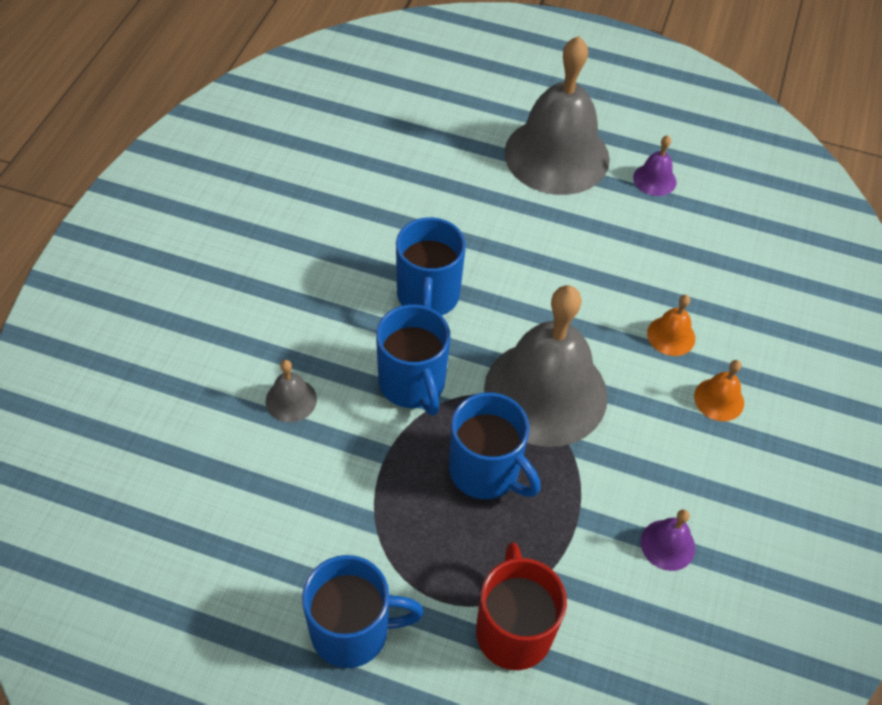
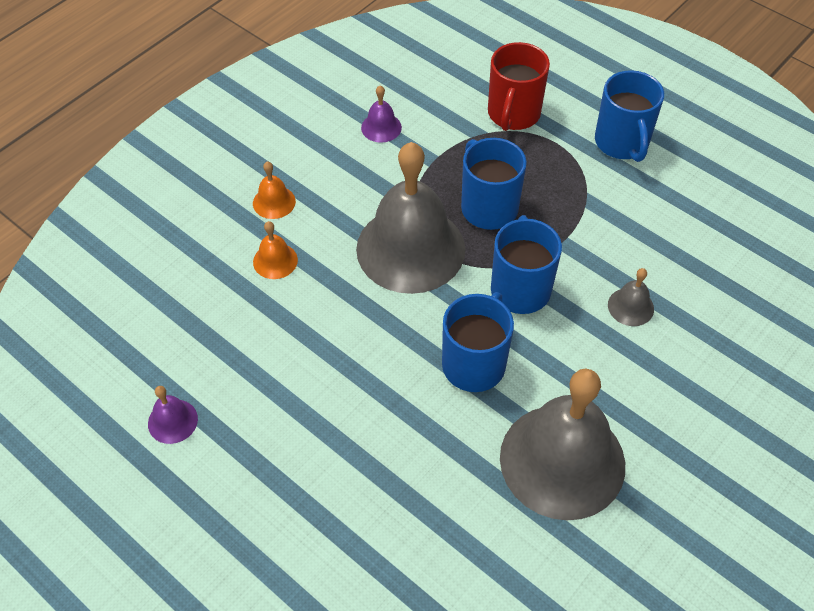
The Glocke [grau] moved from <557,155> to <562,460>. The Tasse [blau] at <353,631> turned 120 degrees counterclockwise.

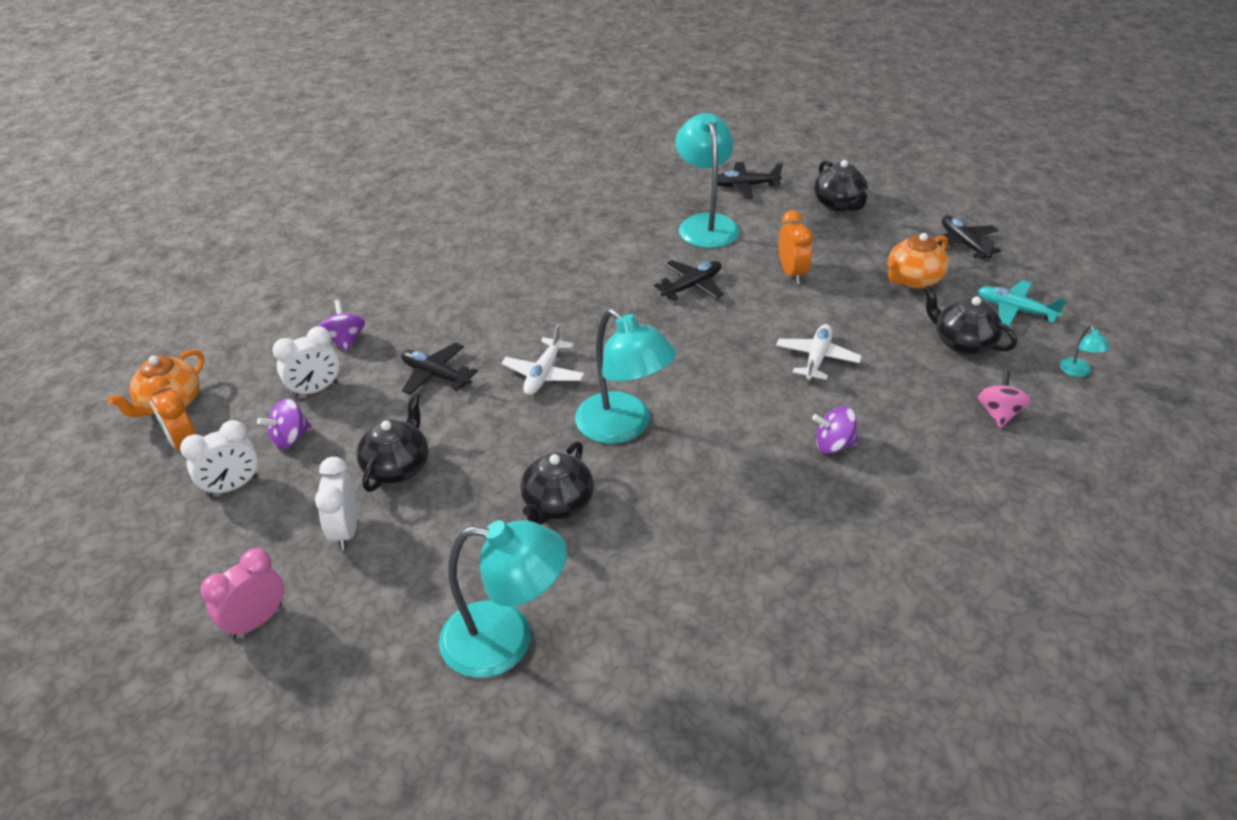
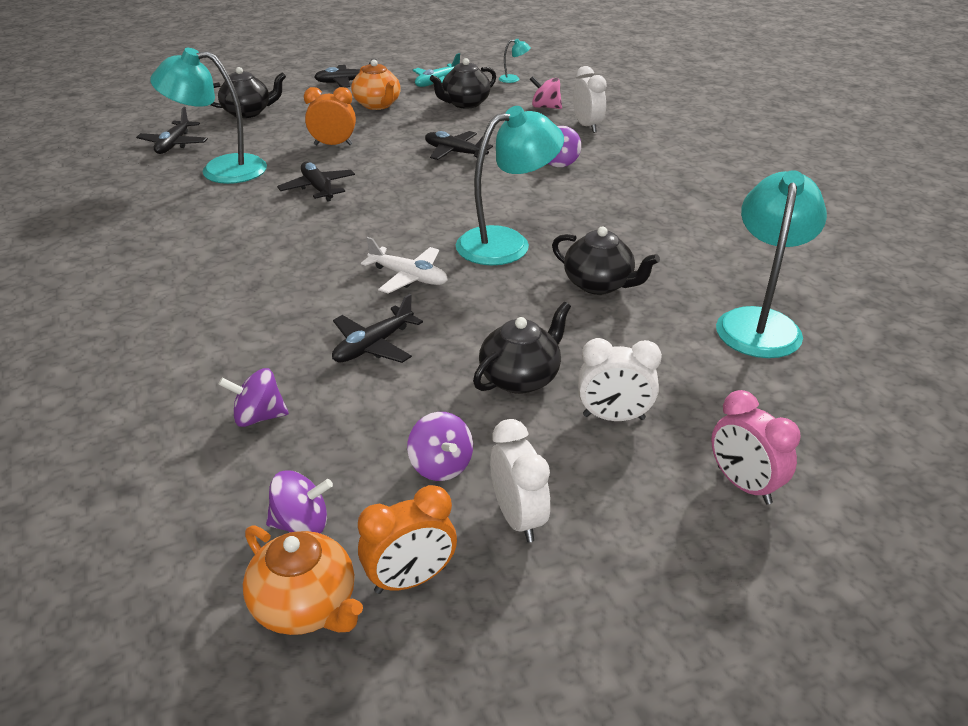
The Kreisel [lila] at <301,524> appeared. The Flugzeug [weiß] at <817,358> became the Flugzeug [schwarz] at <455,152>. The Teekanne [schwarz] at <397,467> turned 105 degrees clockwise. The Wecker [weiß] moved from <315,390> to <587,126>.

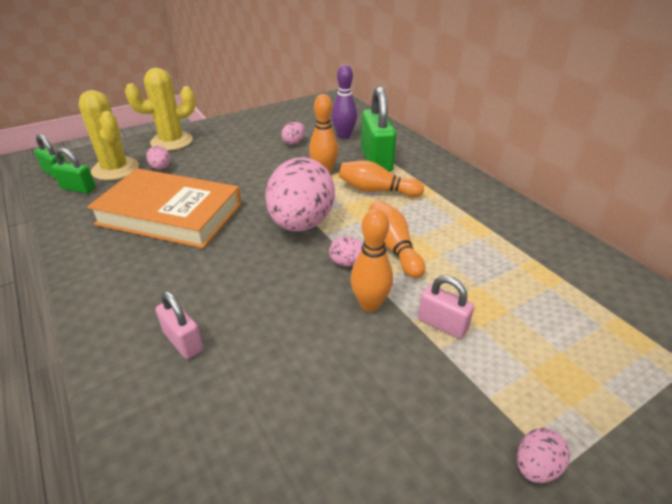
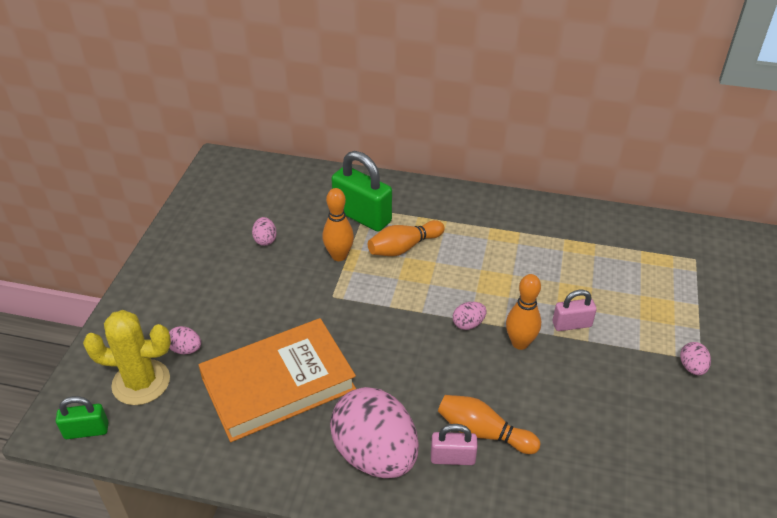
The Ei [rosa] moved from <301,223> to <375,454>. The Bowlingkegel [orange] moved from <393,247> to <483,432>. The Vorhängeschloss [grün] at <78,188> disappeared. The Kaktus [gelb] at <172,141> disappeared. The Bowlingkegel [lila] at <344,136> disappeared.

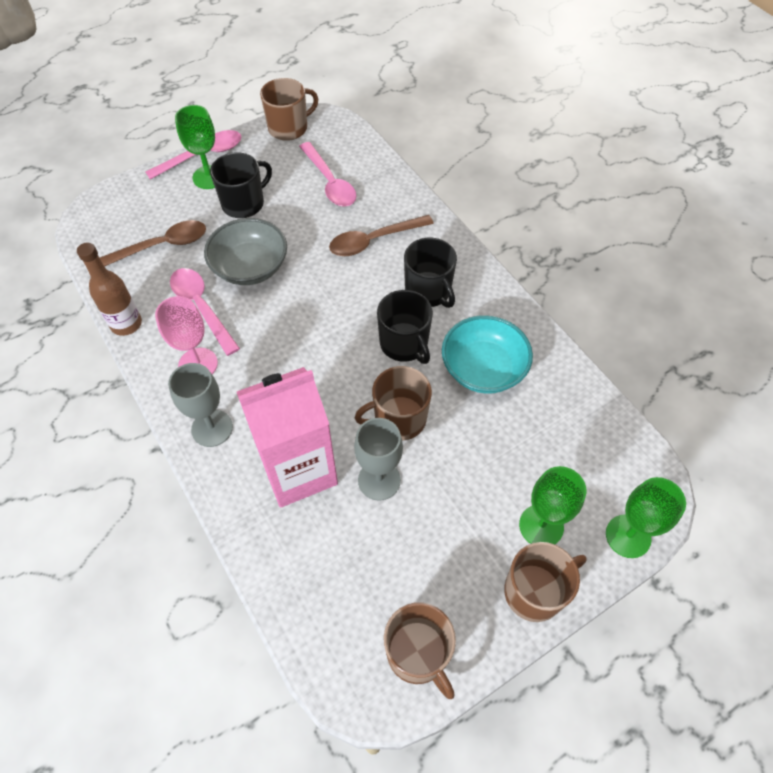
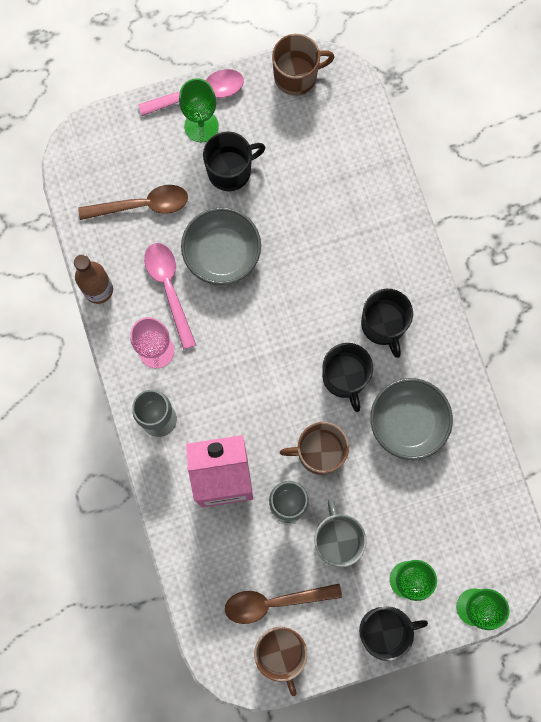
The Löffel [braun] moved from <373,241> to <273,602>. The Tasse [grau] at <337,540> appeared. The Tasse [braun] at <534,591> became the Tasse [schwarz] at <384,630>. The Schüssel [türkis] at <483,369> became the Schüssel [grau] at <408,422>. The Löffel [rosa] at <330,183> disappeared.

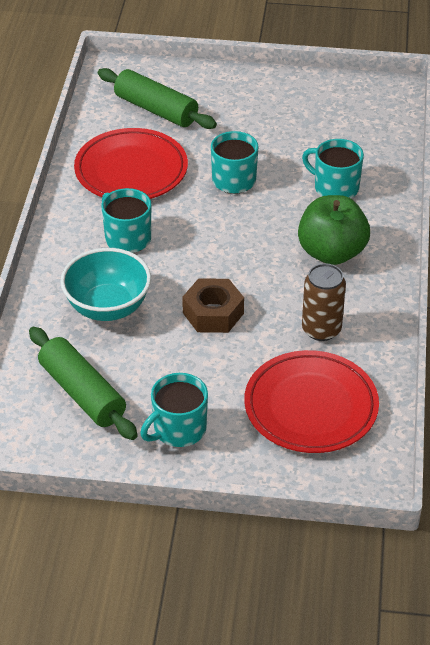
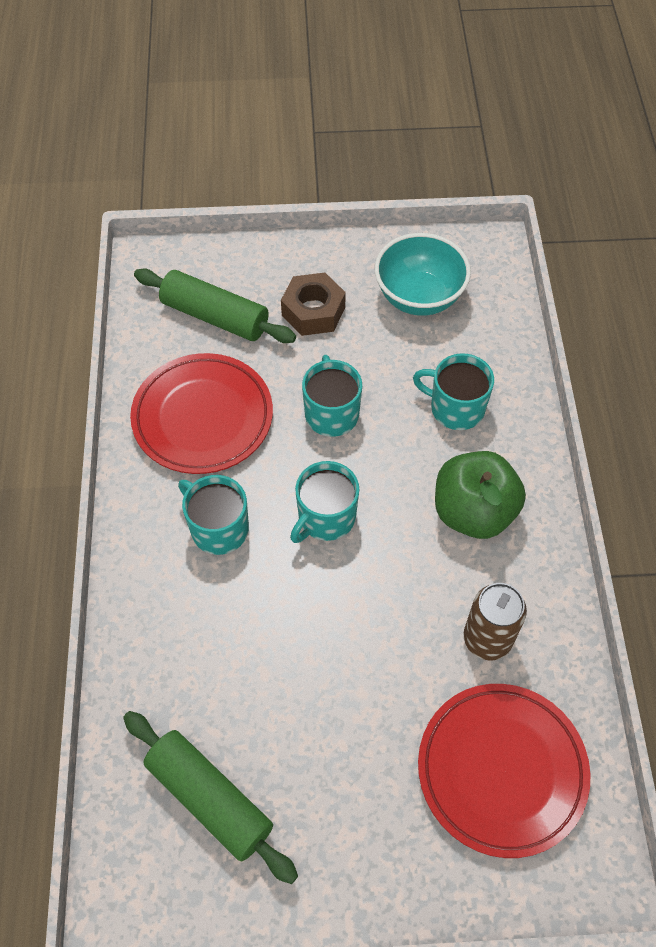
The Sechskantmutter [braun] moved from <213,313> to <313,311>. The Tasse [türkis] moved from <178,429> to <325,517>. The Schüssel [türkis] moved from <108,307> to <419,297>.

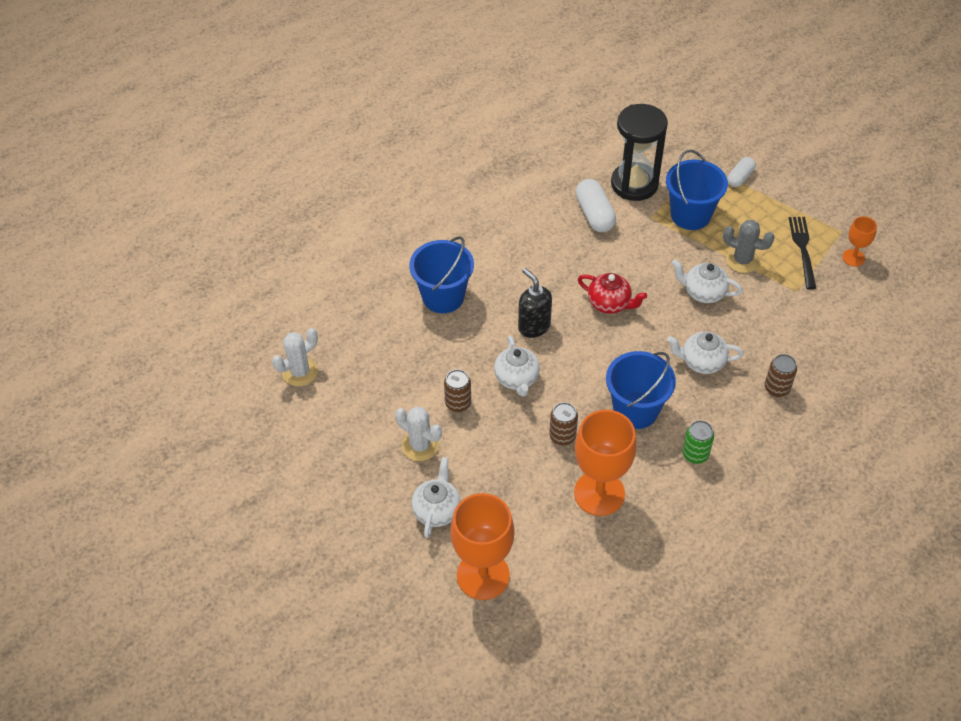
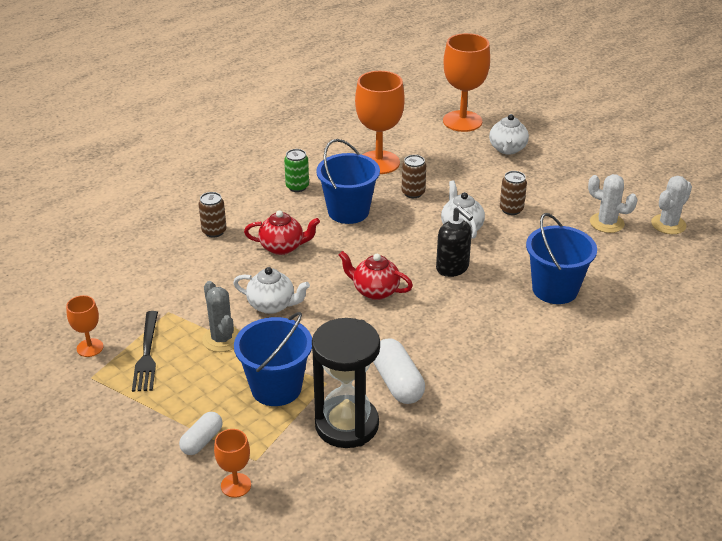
The Kaktus [grau] at <742,260> turned 45 degrees clockwise. The Kelch [orange] at <236,485> appeared. The Teekanne [weiß] at <702,362> became the Teekanne [rot] at <282,247>. The Kaktus [weiß] moved from <420,445> to <606,223>.

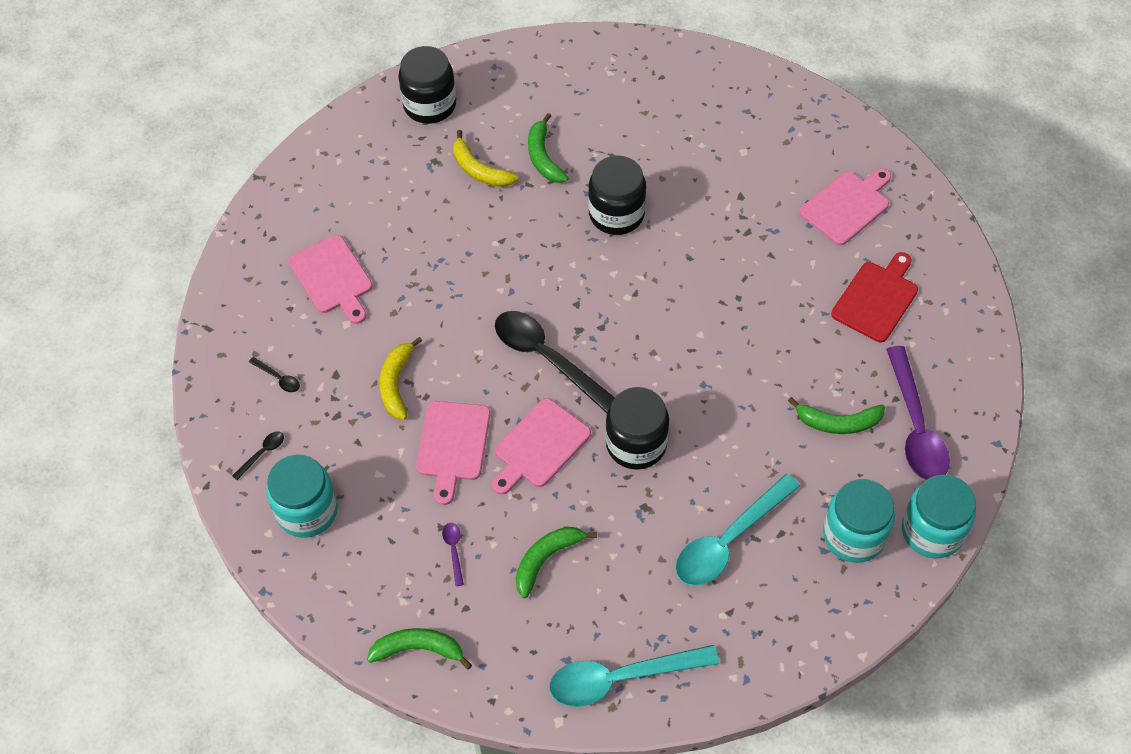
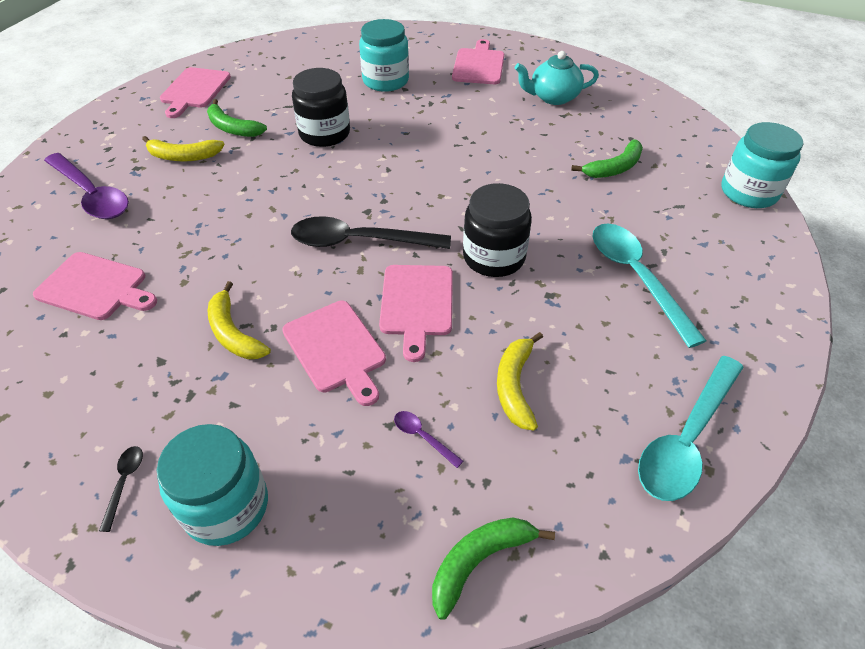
The Löffel [lila] moved from <915,426> to <91,195>. The Schneidebrett [rosa] at <194,90> appeared. The Einmachglas [türkis] moved from <854,535> to <385,81>. The Banane [grün] at <546,559> became the Banane [gelb] at <515,386>. The Schneidebrett [rot] at <876,299> was replaced by the Teekanne [türkis] at <553,97>. The Löffel [türkis] at <729,540> turned 150 degrees clockwise. The Löffel [schwarz] at <278,378> disappeared. The Einmachglas [schwarz] at <430,105> disappeared.

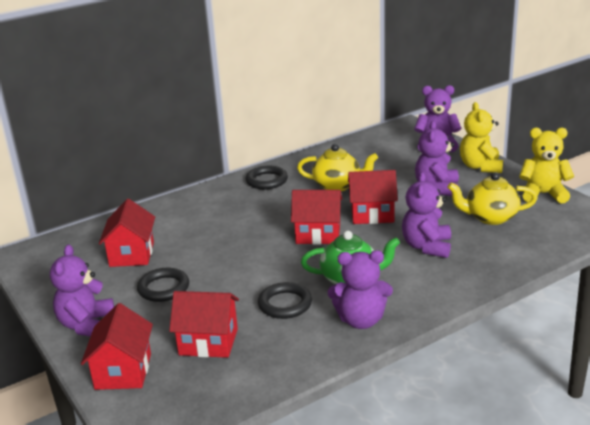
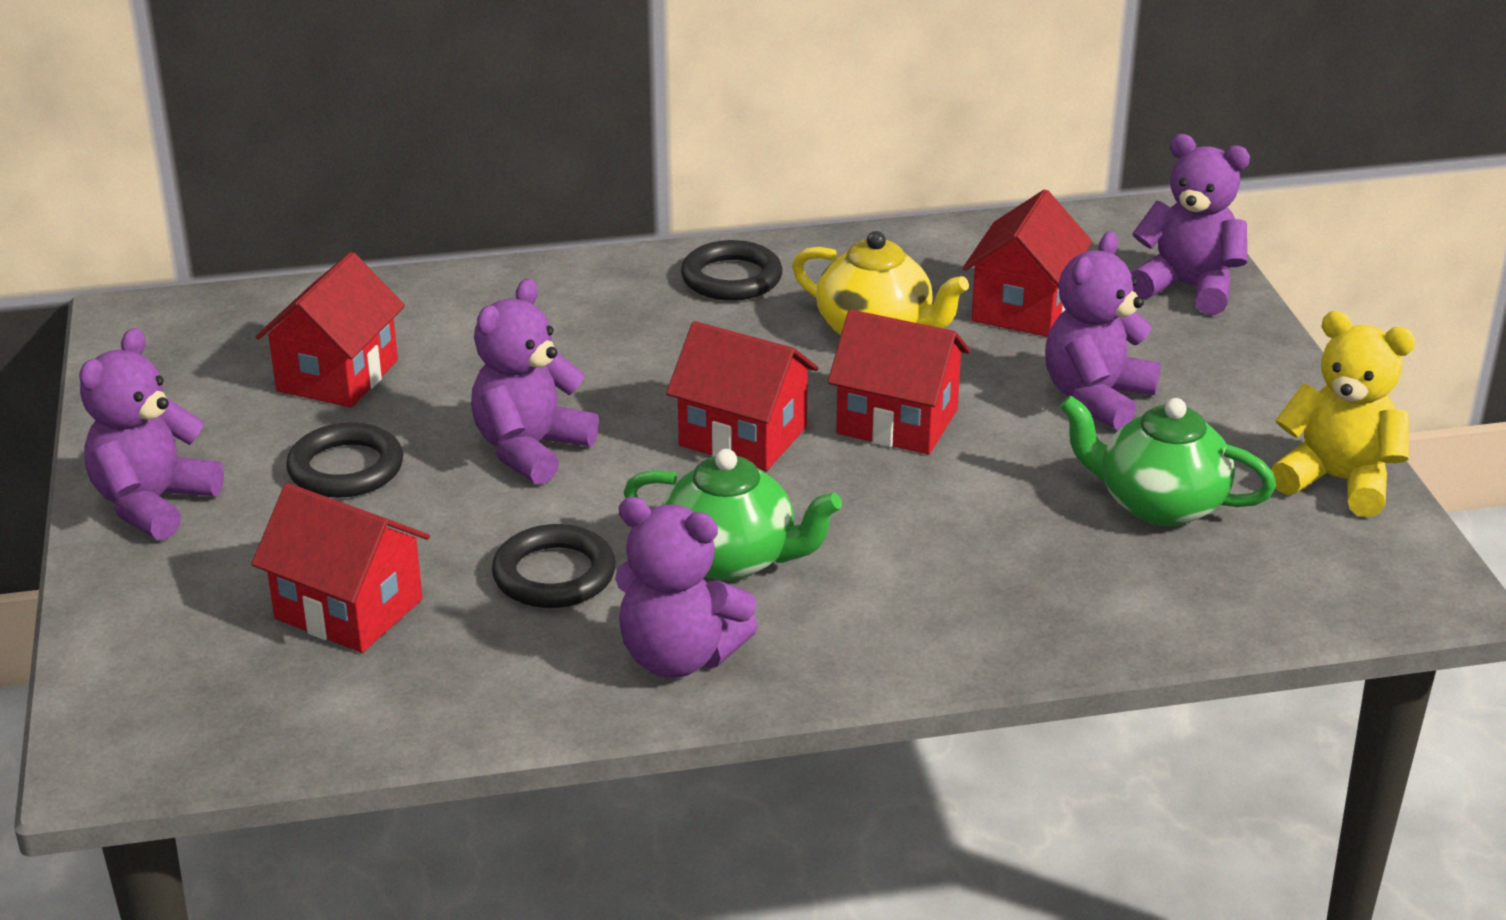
The Teddybär [lila] moved from <427,247> to <531,450>. The Haus [rot] moved from <123,371> to <1023,308>. The Teekanne [gelb] at <490,217> became the Teekanne [grün] at <1159,504>. The Teddybär [gelb] at <480,167> disappeared.

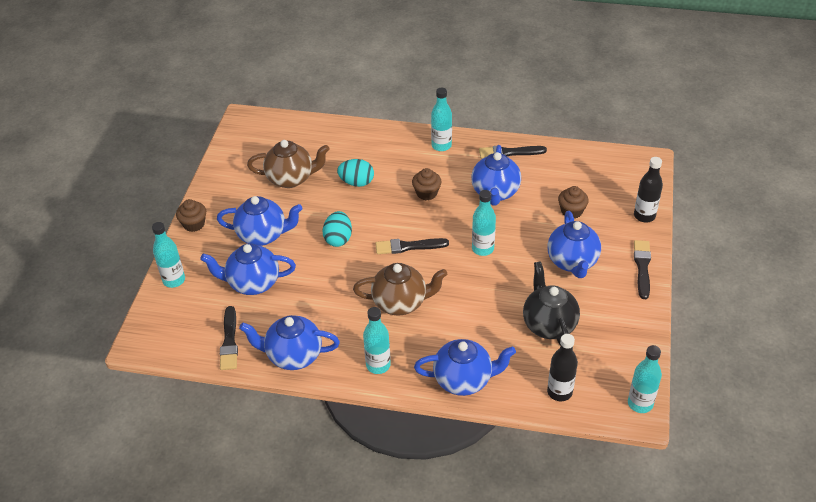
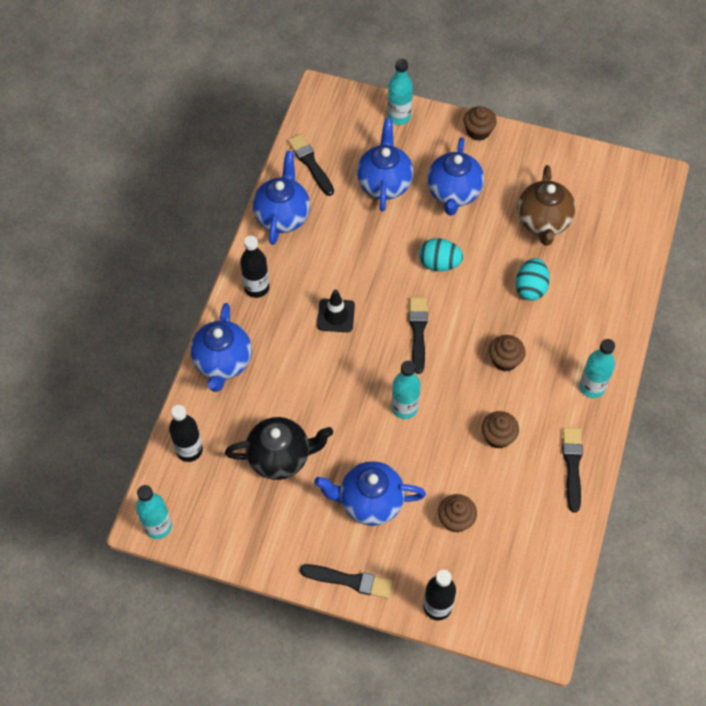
The Flasche [türkis] at <378,365> became the Flasche [schwarz] at <256,288>. The Pinsel [schwarz] at <229,341> turned 60 degrees clockwise. The Teekanne [braun] at <400,303> was replaced by the Leitkegel [schwarz] at <336,315>. The Teekanne [blau] at <495,193> was replaced by the Muffin [braun] at <498,436>.

